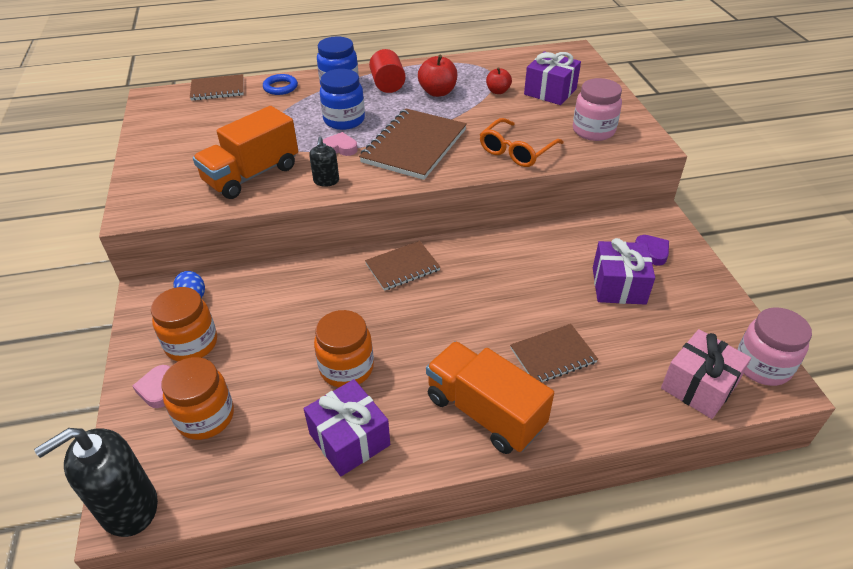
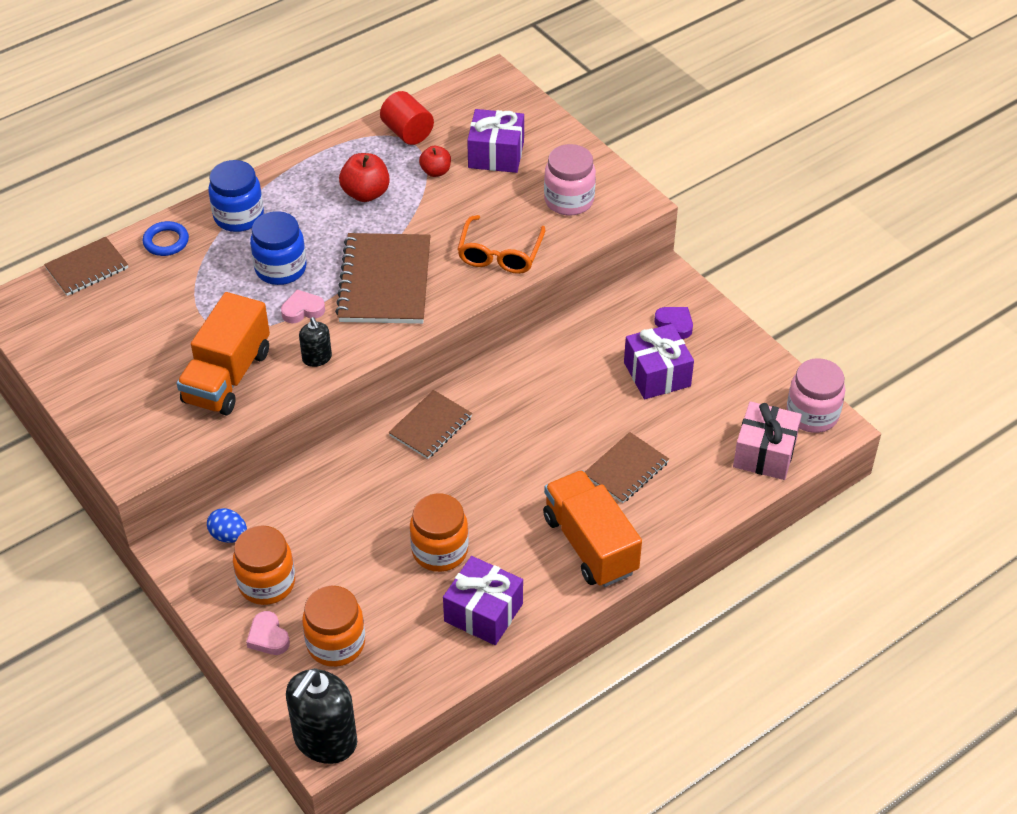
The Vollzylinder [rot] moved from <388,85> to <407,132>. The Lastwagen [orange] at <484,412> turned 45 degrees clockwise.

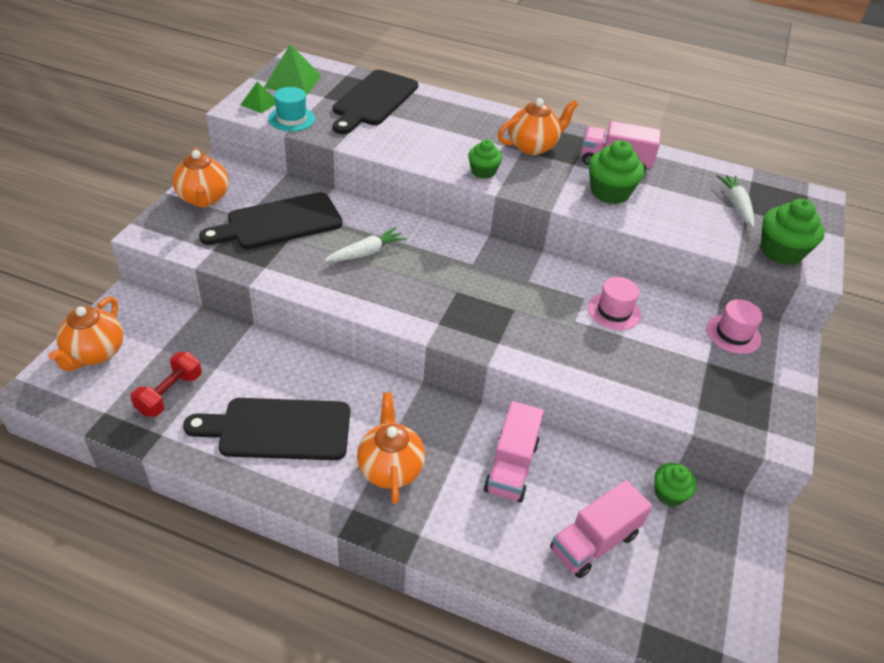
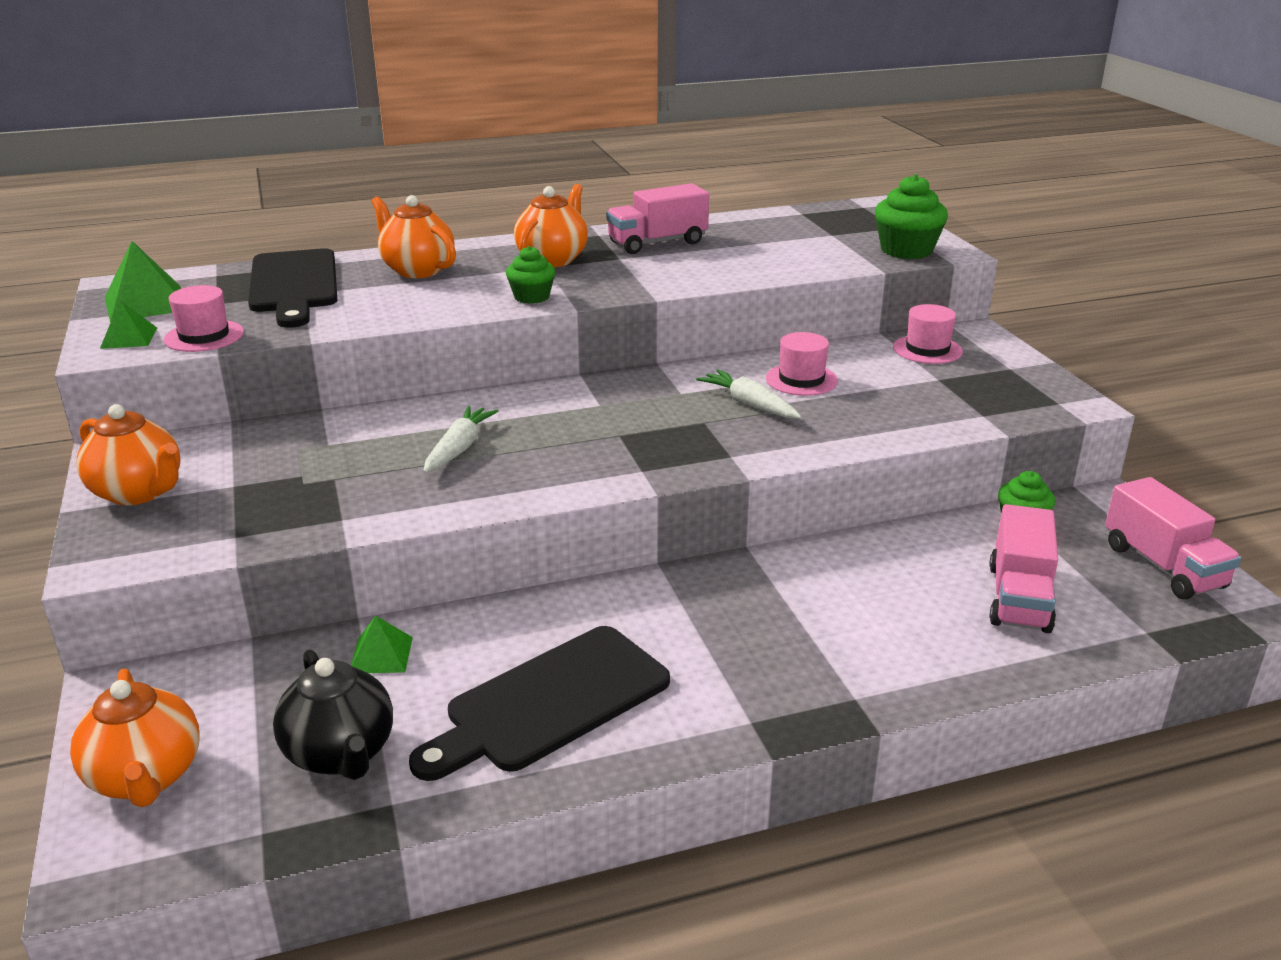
The Hut [türkis] at <291,119> became the Hut [rosa] at <204,336>. The Hantel [rot] at <170,394> was replaced by the Teekanne [schwarz] at <340,754>. The Pyramide [grün] at <381,655> appeared. The Teekanne [orange] moved from <390,468> to <417,270>. The Karotte [weiß] moved from <736,205> to <749,404>. The Lastwagen [rosa] moved from <511,466> to <1163,566>. The Schneidebrett [schwarz] at <279,222> disappeared. The Muffin [grün] at <610,192> disappeared.

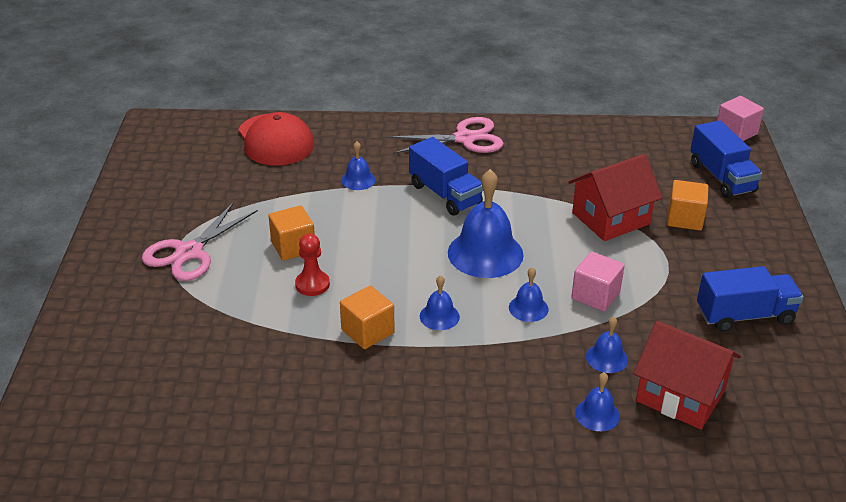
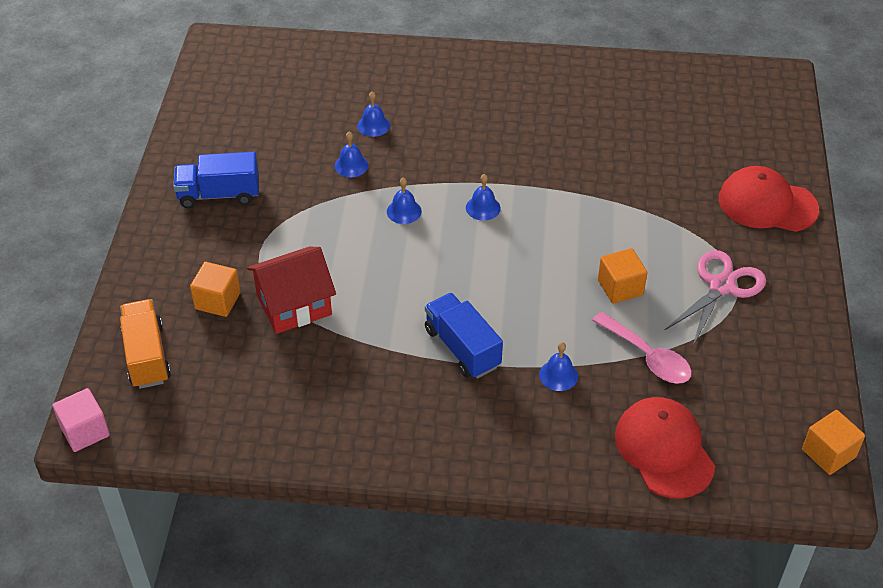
The Lastwagen [blau] at <721,177> became the Lastwagen [orange] at <147,356>. The Löffel [rosa] at <647,356> appeared. The Kappe [rot] at <767,204> appeared. The Kubus [orange] moved from <367,331> to <828,453>. The Bauer [rot] at <312,284> disappeared. The Schere [rosa] at <464,139> disappeared. The Glocke [blau] at <485,253> disappeared. The Kubus [rosa] at <595,295> disappeared. The Haus [rot] at <680,395> disappeared.

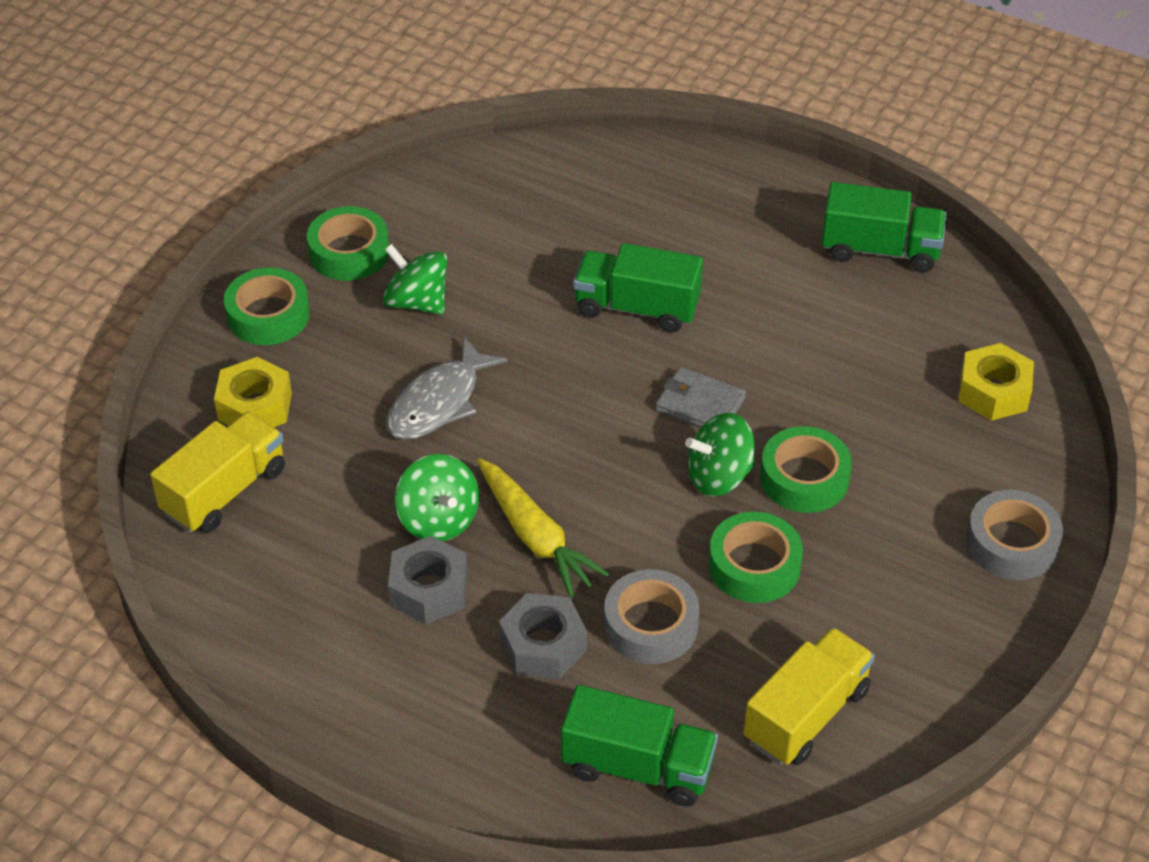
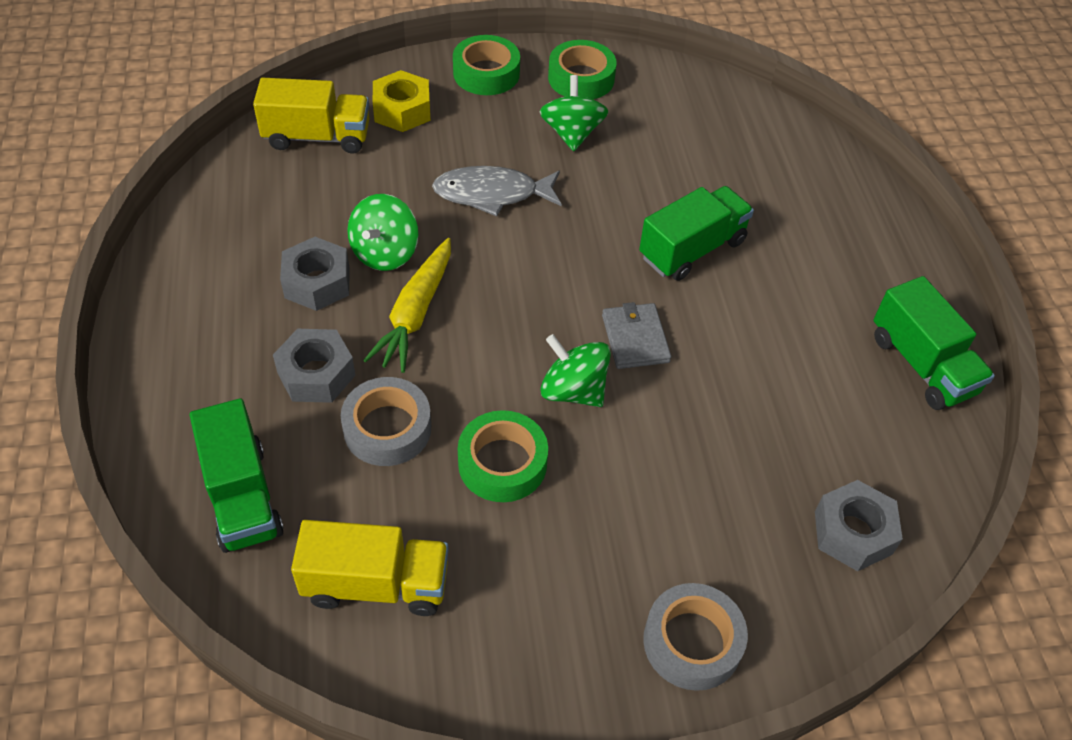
The Lastwagen [grün] at <637,308> turned 75 degrees clockwise. The Sechskantmutter [gelb] at <993,392> became the Sechskantmutter [grau] at <852,533>. The Klebeband [grün] at <804,478> disappeared.

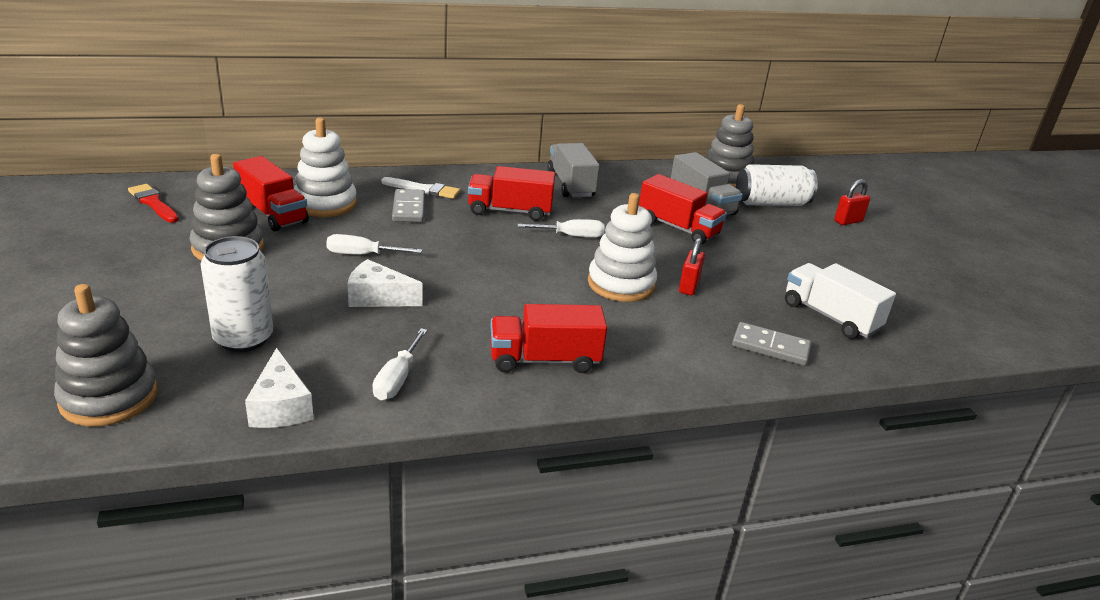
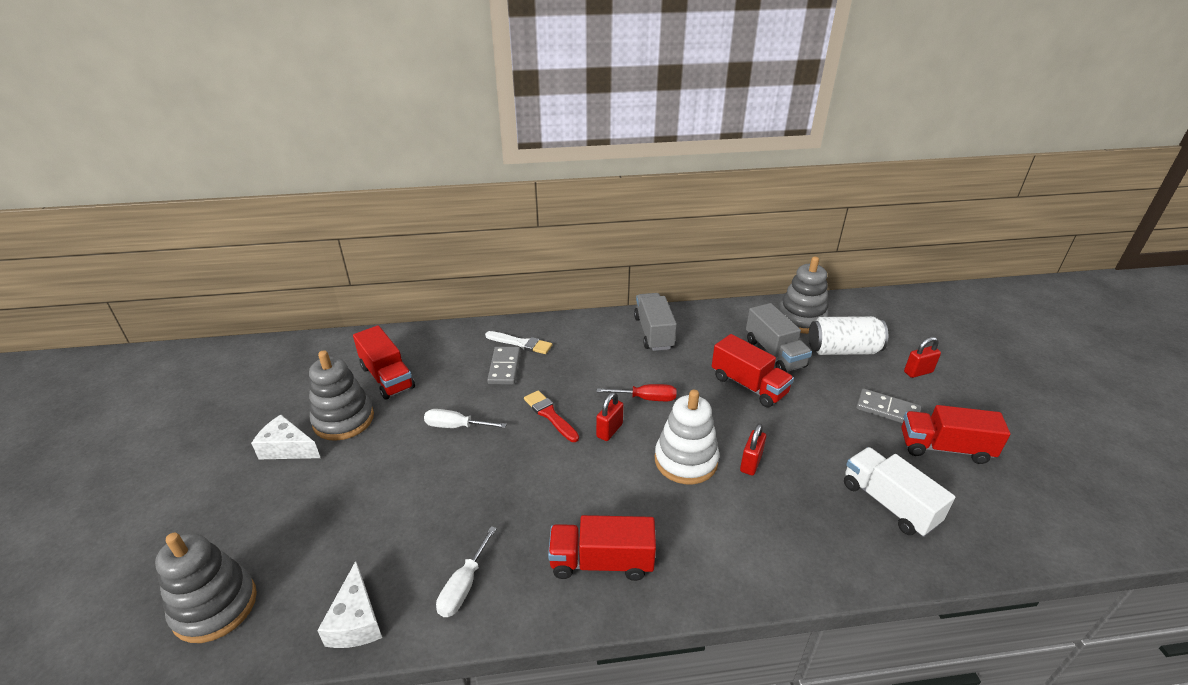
The Käse [weiß] moved from <378,297> to <287,448>. The Pinsel [rot] moved from <153,203> to <550,415>. The Vorhängeschloss [rot] at <609,430> appeared. The Schraubenzieher [weiß] at <571,236> became the Schraubenzieher [rot] at <646,398>. The Dominostein [grau] moved from <770,347> to <887,410>. The Lastwagen [rot] moved from <510,211> to <944,448>. The Dose [weiß] at <243,338> disappeared. The Stapelspielzeug [weiß] at <325,203> disappeared.

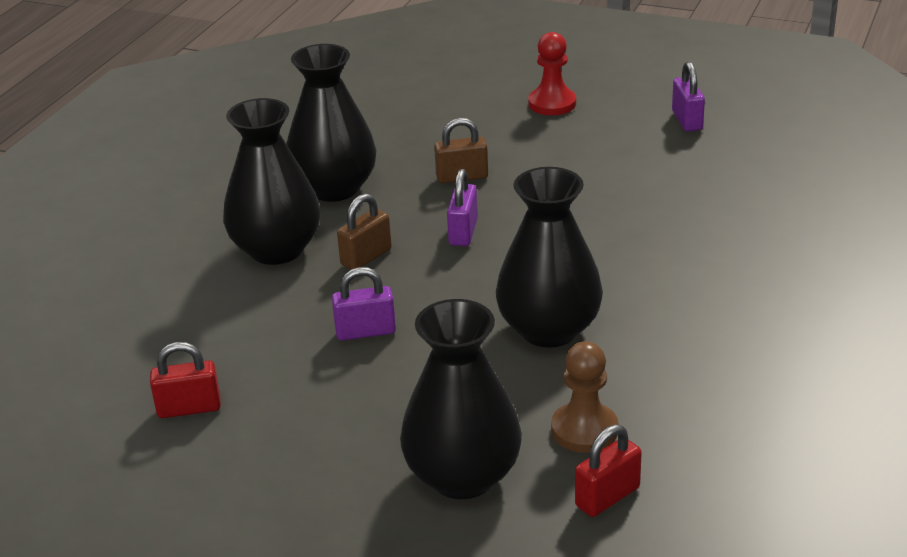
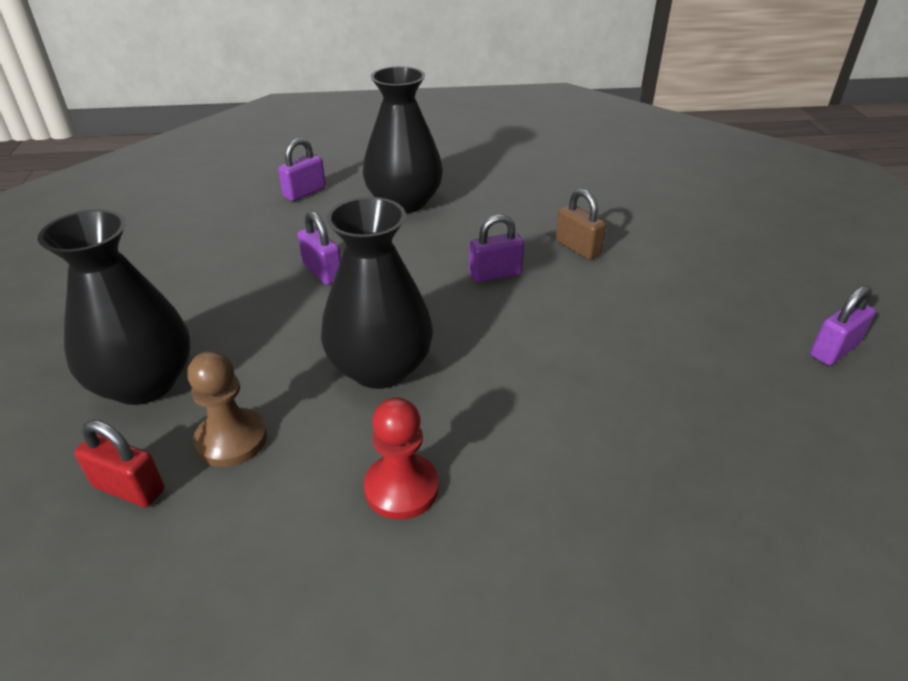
The Vorhängeschloss [lila] at <304,192> appeared. The Bauer [rot] moved from <552,103> to <401,488>. The Vorhängeschloss [rot] at <189,408> disappeared. The Vase [schwarz] at <334,188> disappeared. The Vorhängeschloss [braun] at <366,257> disappeared.

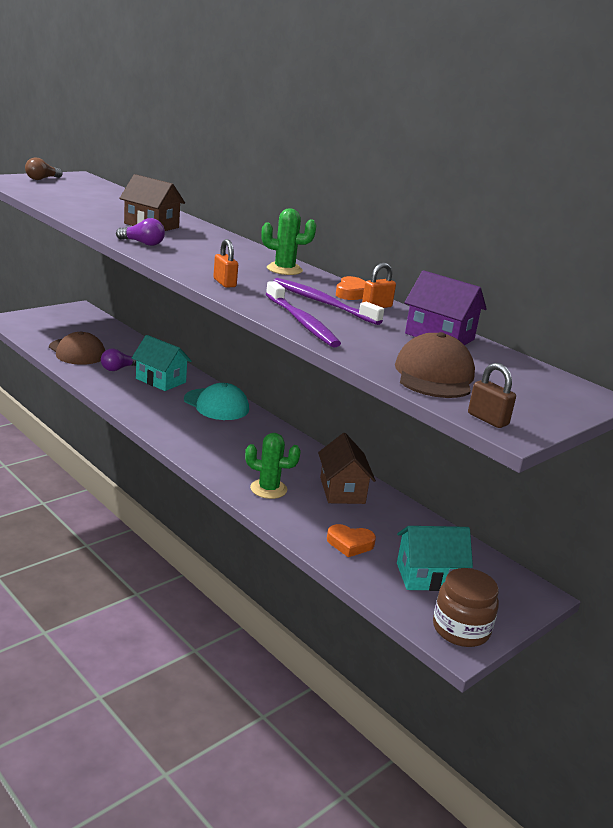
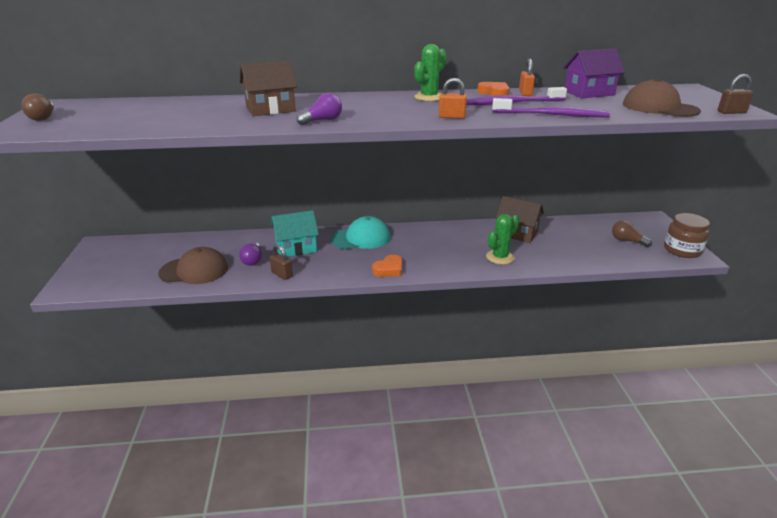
The Vorhängeschloss [braun] at <282,274> appeared. The Herz [orange] moved from <350,544> to <389,269>. The Haus [türkis] at <428,576> was replaced by the Glühbirne [braun] at <627,241>.

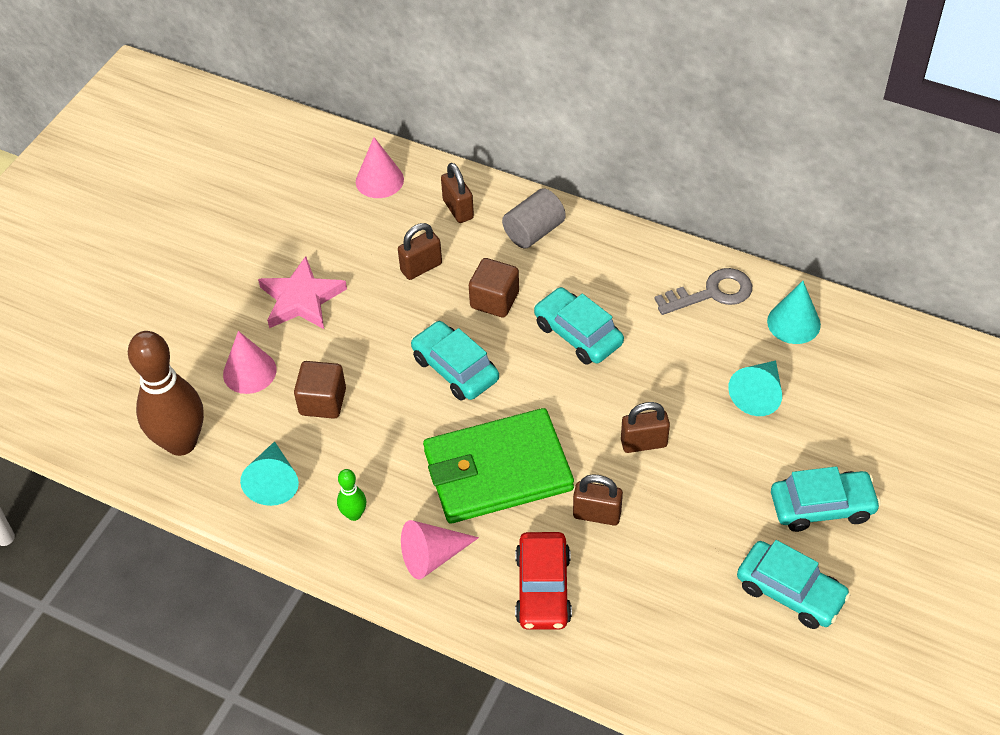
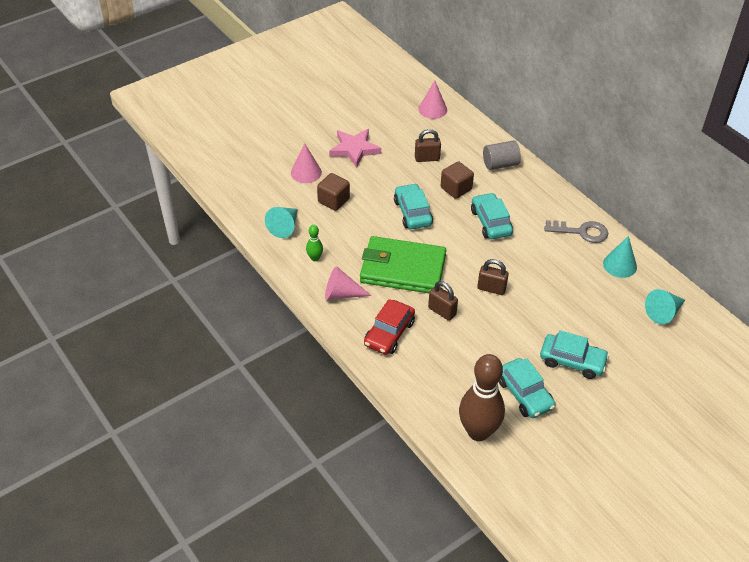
The Bowlingkegel [braun] moved from <181,442> to <478,432>. The Kegel [türkis] moved from <758,394> to <664,312>. The Vorhängeschloss [braun] at <458,209> disappeared.

